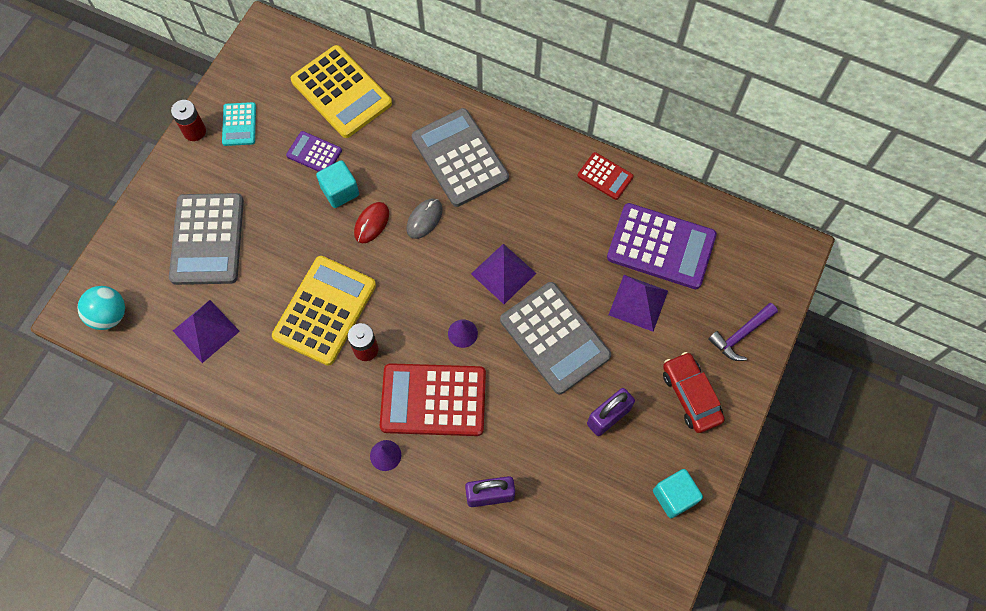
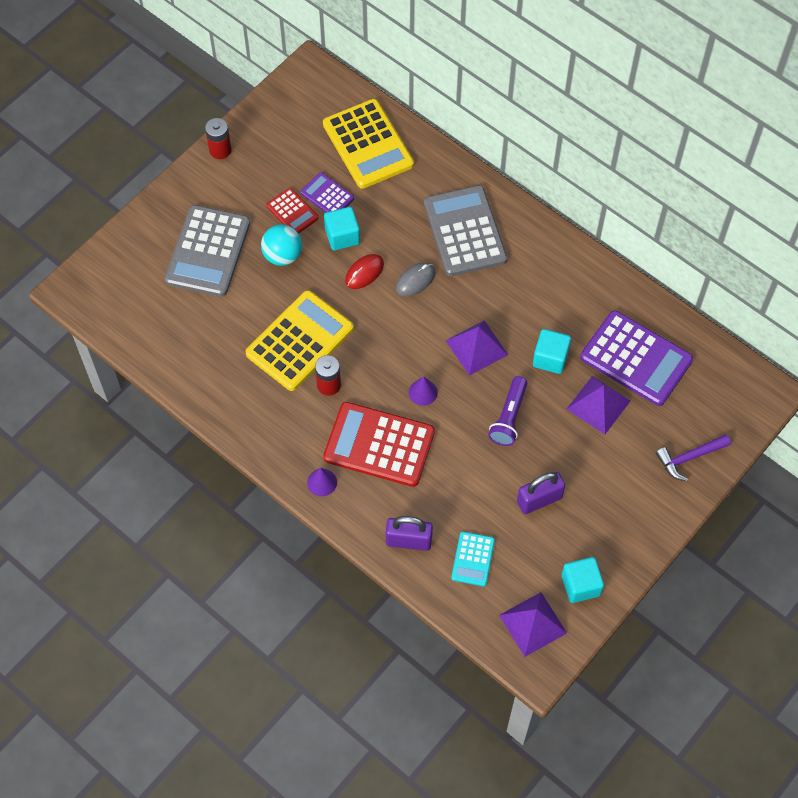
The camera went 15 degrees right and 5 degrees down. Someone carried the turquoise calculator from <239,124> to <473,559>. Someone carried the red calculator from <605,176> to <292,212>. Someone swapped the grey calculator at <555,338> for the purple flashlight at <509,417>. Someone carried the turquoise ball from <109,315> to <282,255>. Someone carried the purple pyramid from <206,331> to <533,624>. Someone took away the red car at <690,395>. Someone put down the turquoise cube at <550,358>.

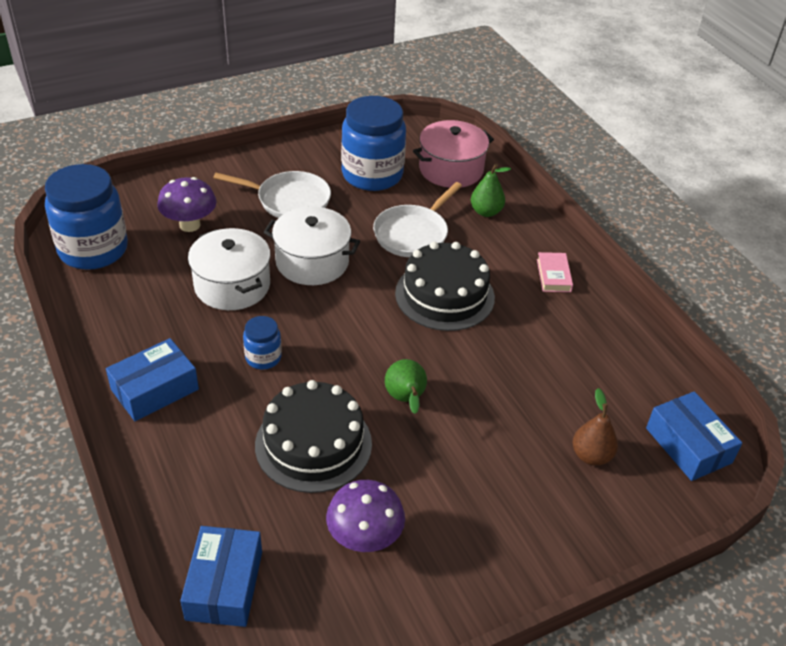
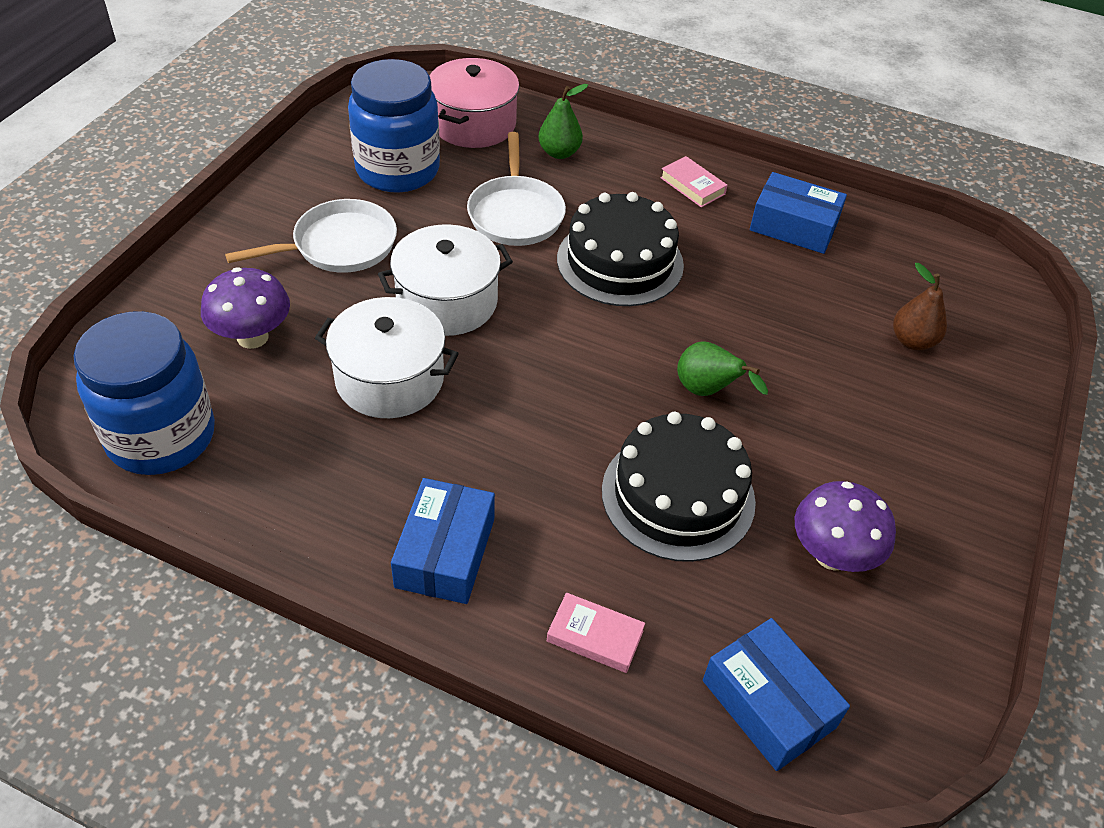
The camera went 40 degrees left and 5 degrees up. Someone took away the blue jar at <263,357>. Someone carried the blue box from <688,445> to <793,226>. Someone put down the pink book at <595,636>.

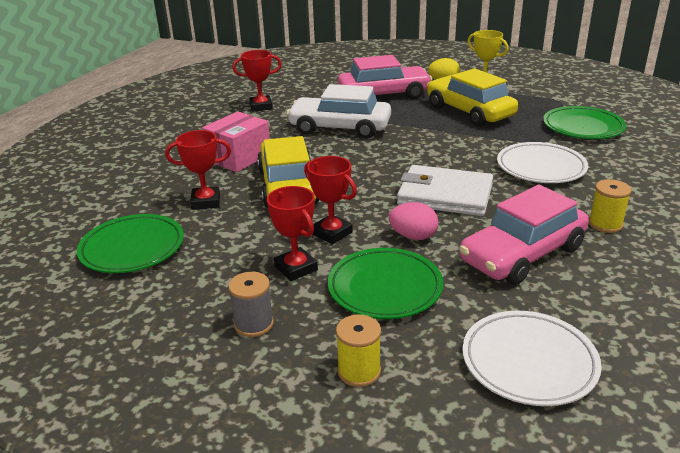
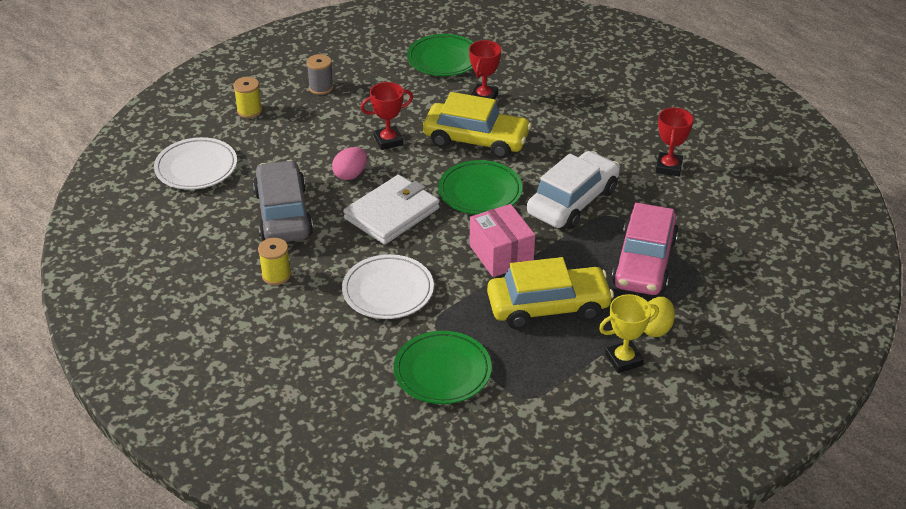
The camera went 115 degrees right and 10 degrees up. Someone carried the pink box from <239,157> to <501,254>. Someone repainted the pink car at <522,254>, which became the grey car at <283,214>. Someone took away the red trophy at <296,268>. Someone carried the green plate from <385,288> to <480,192>.

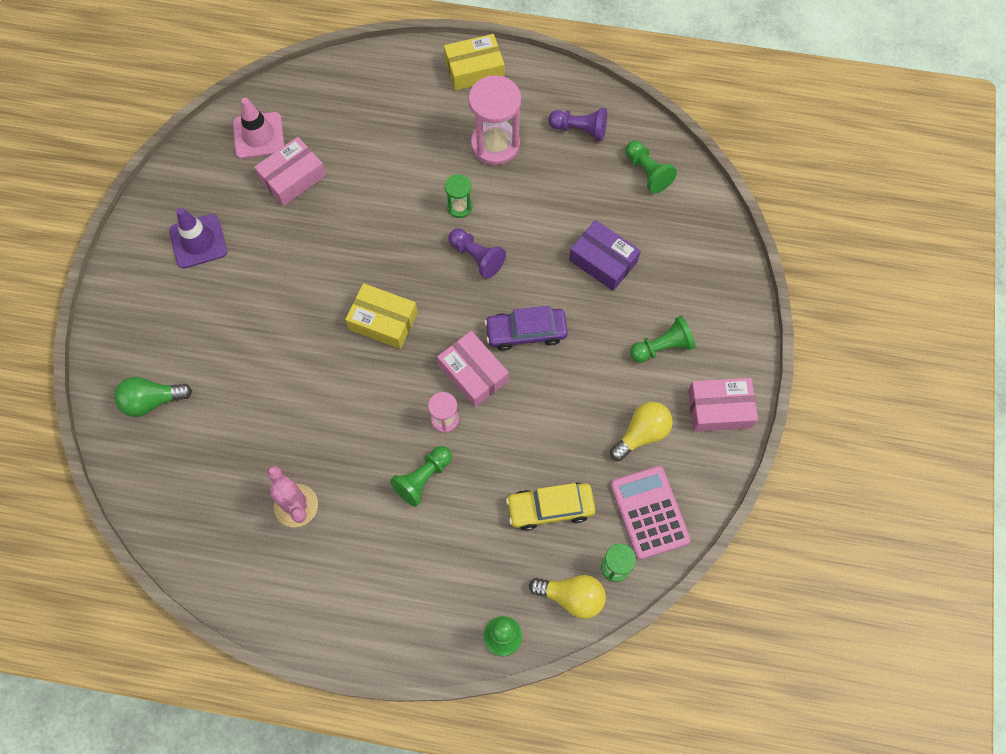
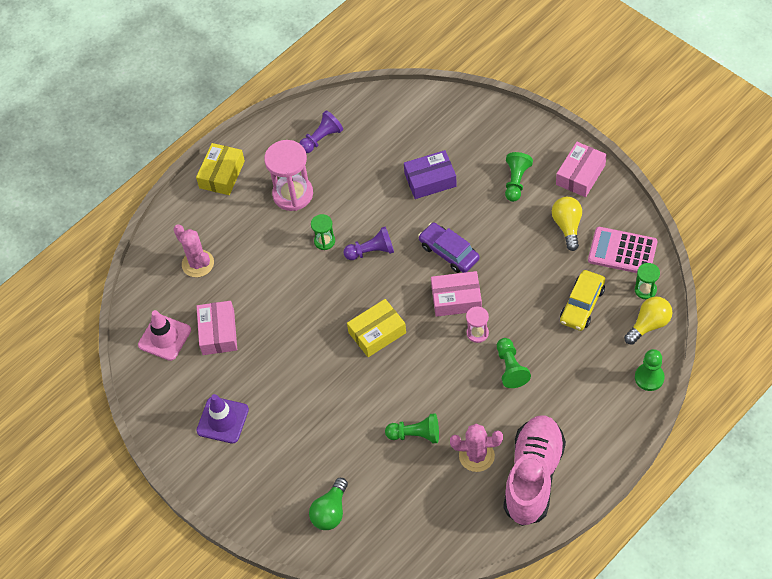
The camera went 50 degrees left and 10 degrees down. Someone carried the green pawn from <647,172> to <415,434>. Someone rotated the purple car at <526,332> by 105 degrees clockwise. Someone put down the pink cactus at <198,263>. Someone put down the pink shoe at <533,476>.

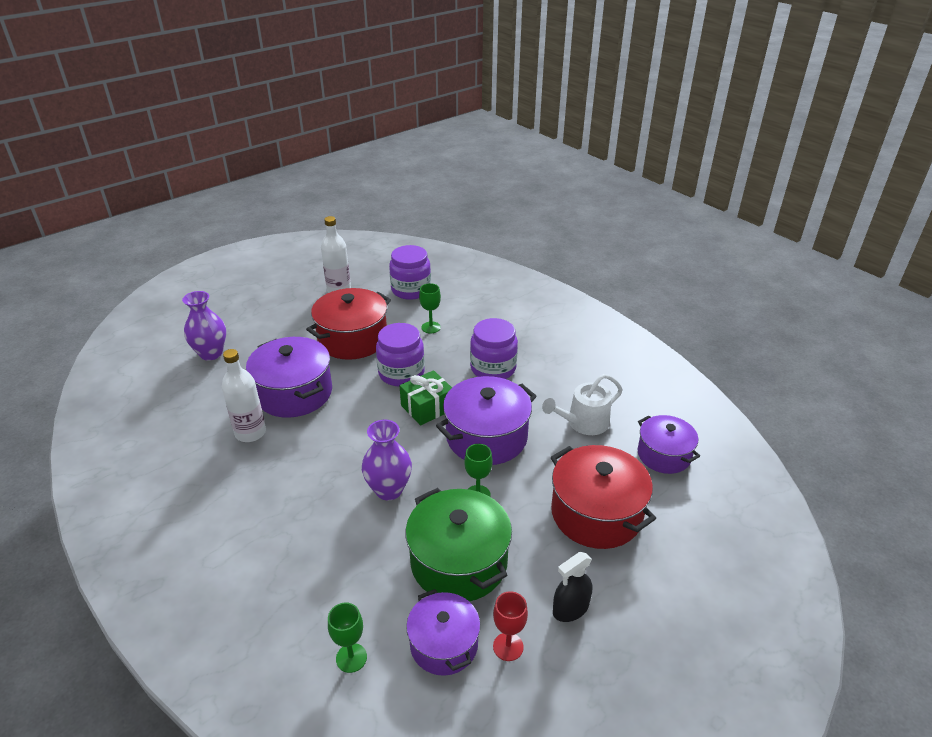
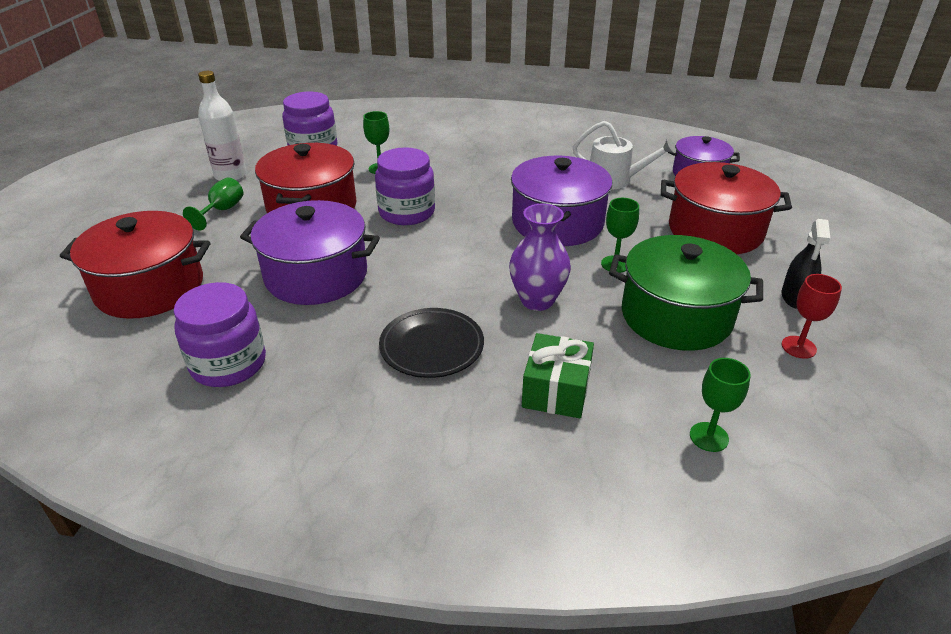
The camera went 40 degrees left and 0 degrees up. Someone swapped the purple vase at <211,353> for the red pot at <150,288>. Someone carried the purple jar from <493,368> to <228,364>. Someone took away the white bottle at <250,433>. Someone carried the green gift from <427,407> to <556,390>. Someone rotated the white watering can at <583,423> by 90 degrees counterclockwise. Someone took away the purple pot at <444,644>. Someone put down the green goblet at <222,210>. Someone put down the black plate at <432,346>.

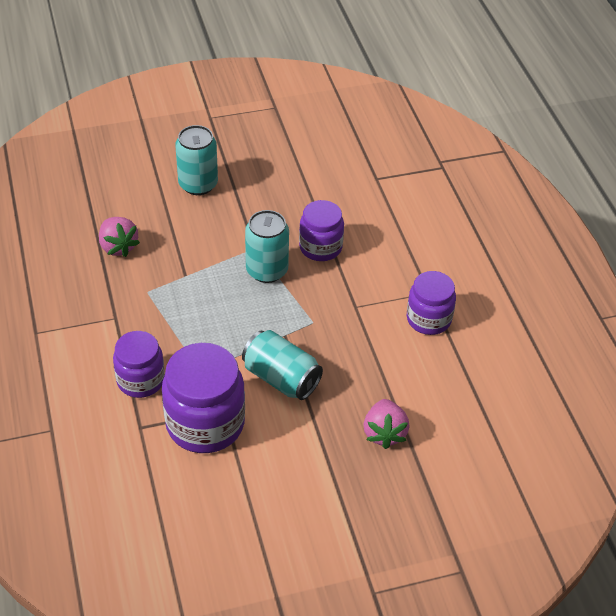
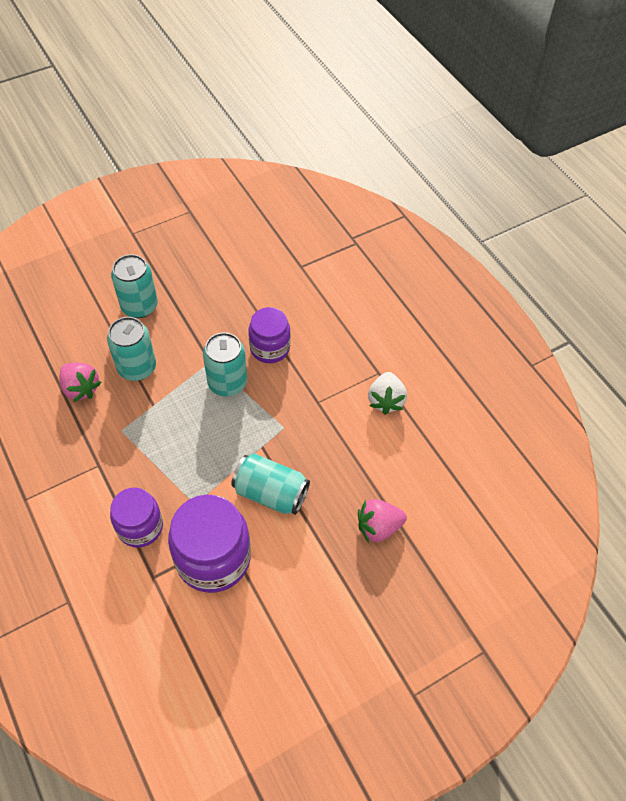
The camera went 15 degrees left and 10 degrees up. Someone swapped the purple jar at <428,319> for the white strawberry at <385,400>. Someone rotated the pink strawberry at <384,433> by 90 degrees clockwise. Someone put down the turquoise can at <137,367>.

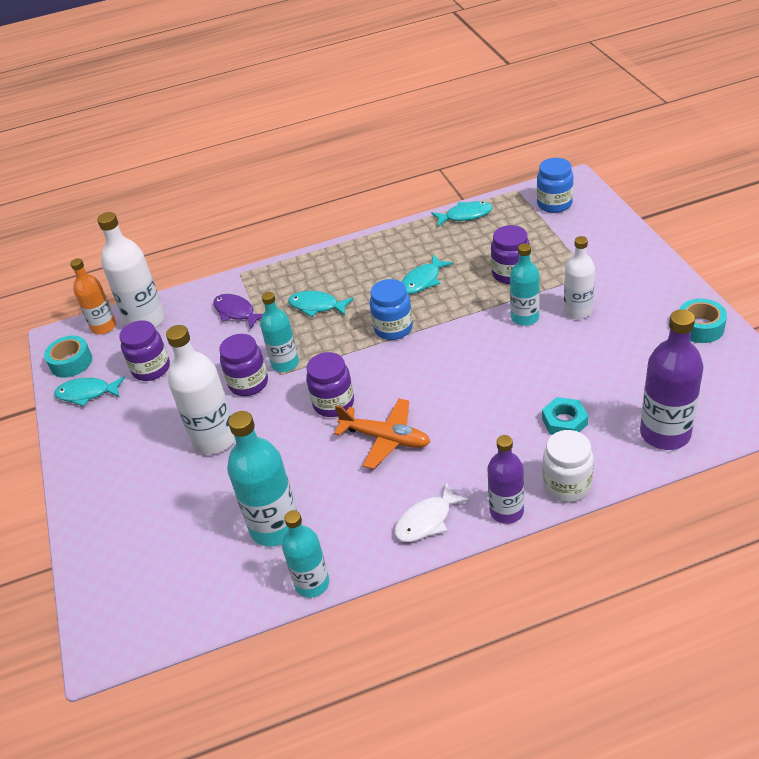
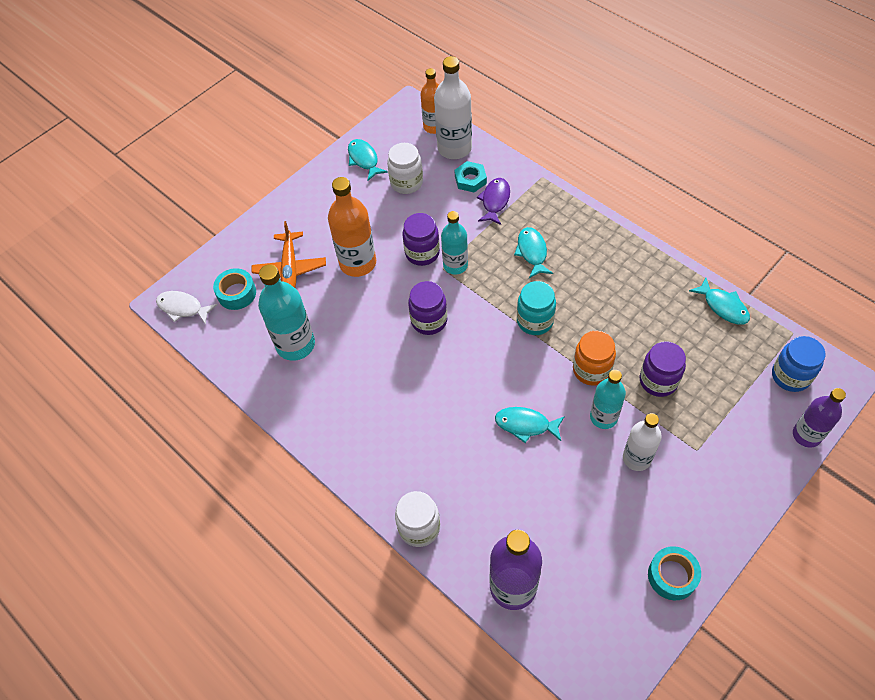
The camera went 60 degrees right and 15 degrees up. Someone carried the turquoise fish from <423,281> to <526,425>. Someone repainted the blue jar at <393,328>, which became the turquoise jar at <535,321>. Someone repainted the purple jar at <151,369>, which became the white jar at <406,183>. Someone repainted the white bottle at <215,439>, which became the orange bottle at <358,263>. Someone carried the turquoise tape from <71,362> to <237,293>. Someone carried the turquoise nut from <564,421> to <470,180>. Someone carried the orange plane from <386,439> to <290,269>. Someone carried the purple bottle from <506,511> to <806,435>. Someone carried the white fish from <427,520> to <183,308>. Someone took away the turquoise bottle at <312,583>. Someone put down the orange jar at <591,370>.

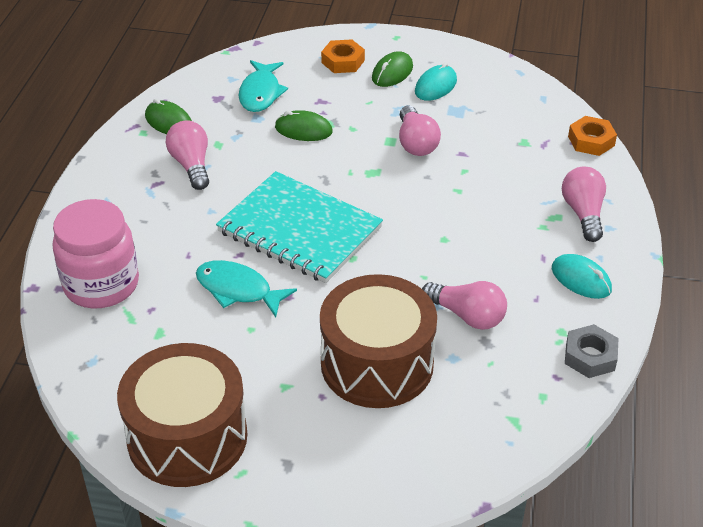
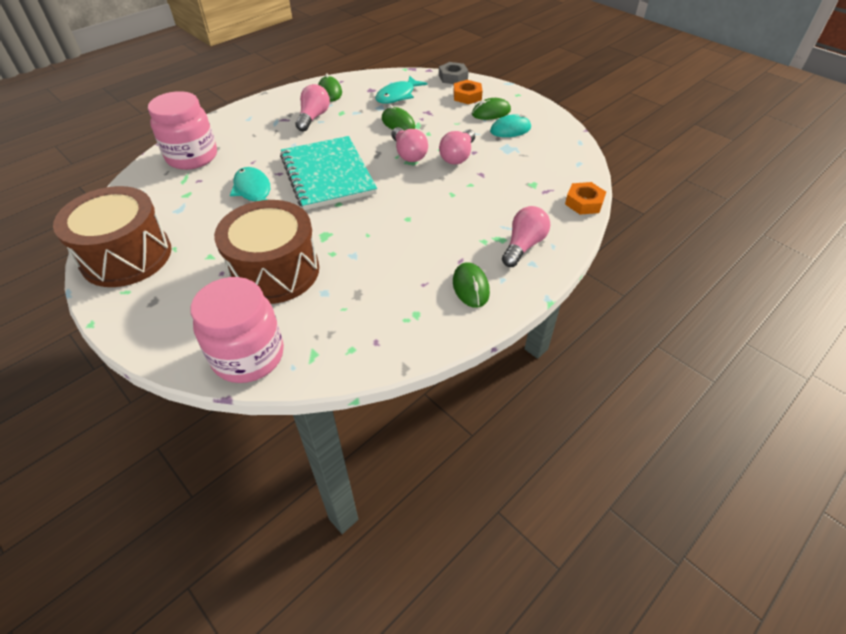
The camera went 35 degrees right and 5 degrees up. Someone repainted the turquoise mouse at <581,279>, which became the green mouse at <470,287>. Someone carried the pink light bulb from <467,315> to <408,154>. Someone carried the grey nut from <590,356> to <453,77>. Someone put down the pink jar at <248,356>.

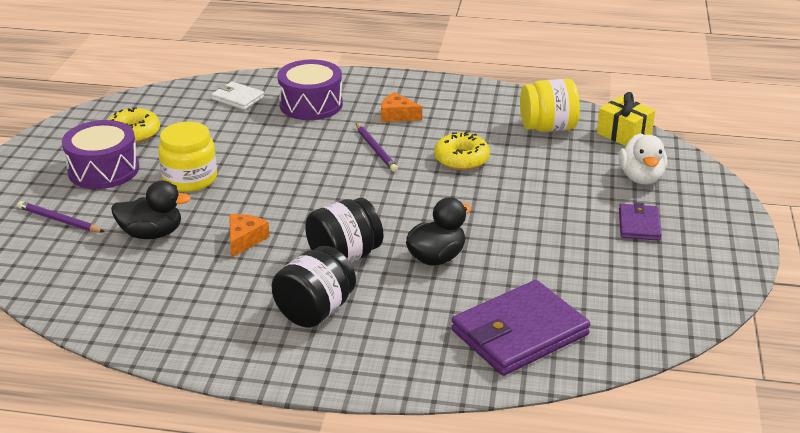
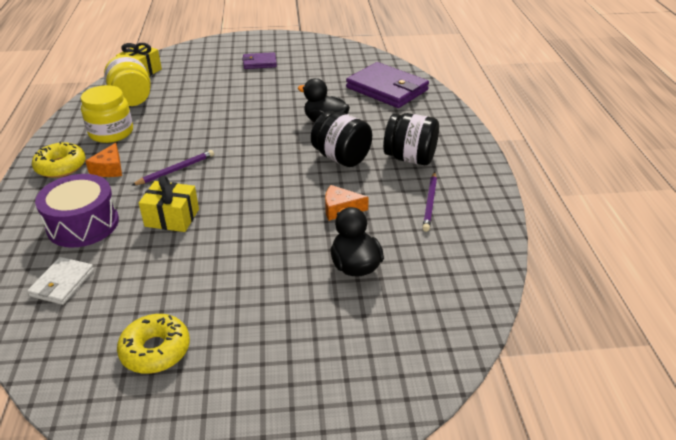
The camera went 105 degrees left and 5 degrees up. Someone took away the purple drum at <103,170>. Someone carried the yellow jar from <190,179> to <111,132>. Someone carried the yellow donut from <461,159> to <61,167>. Someone took away the white duck at <641,178>. Someone carried the purple pencil from <59,220> to <430,203>. Someone put down the yellow gift at <172,218>.

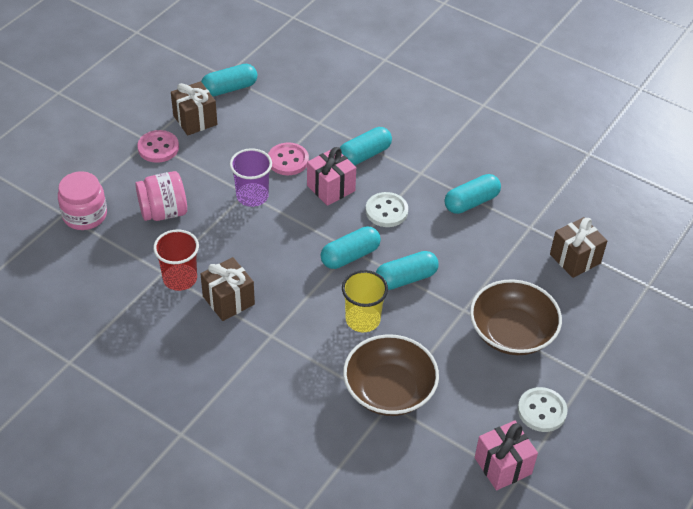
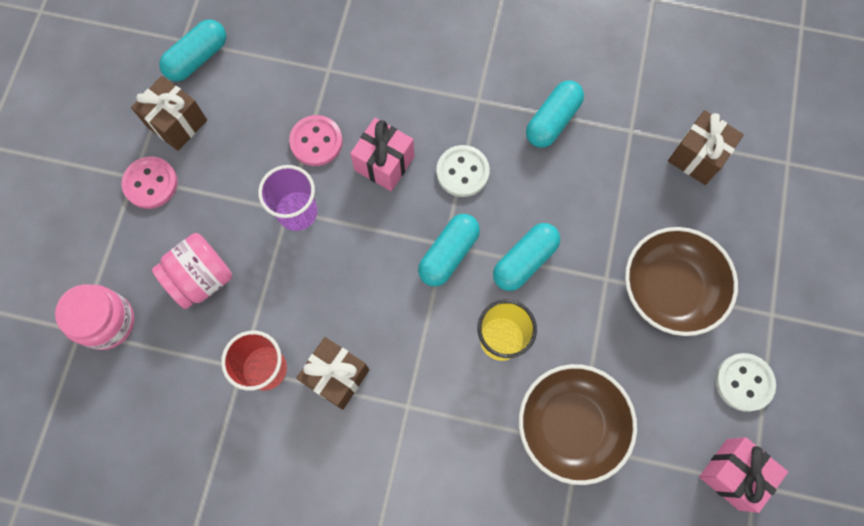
The camera went 20 degrees left and 25 degrees up. Someone took away the turquoise capsule at <364,155>.

